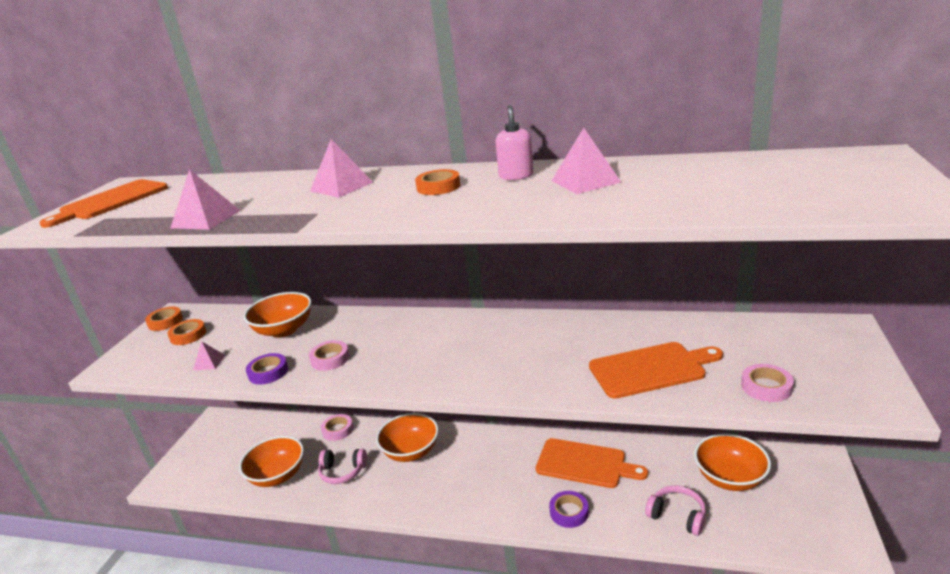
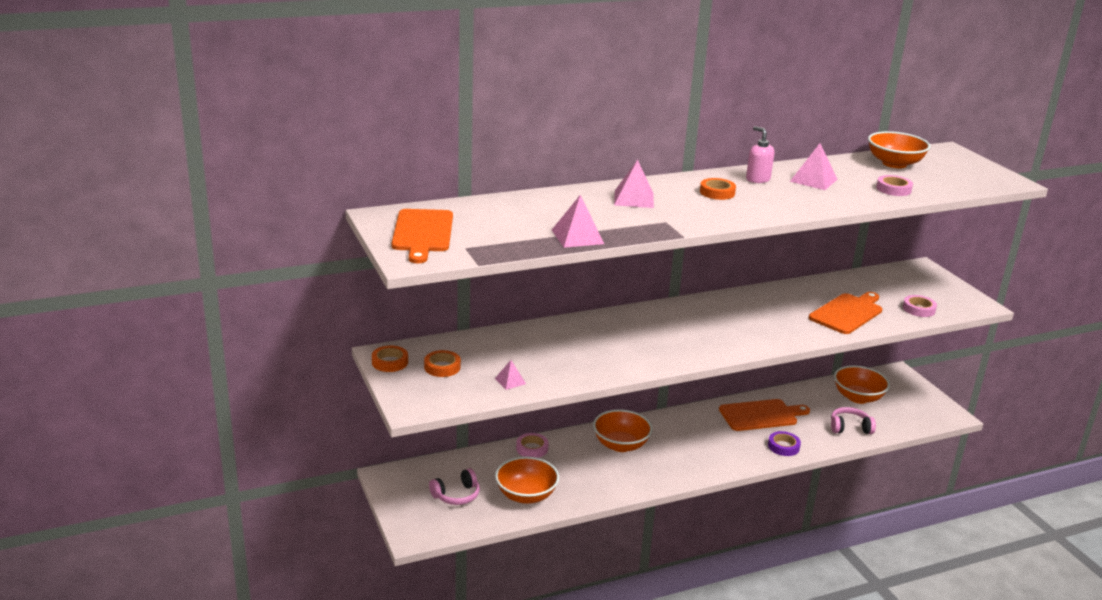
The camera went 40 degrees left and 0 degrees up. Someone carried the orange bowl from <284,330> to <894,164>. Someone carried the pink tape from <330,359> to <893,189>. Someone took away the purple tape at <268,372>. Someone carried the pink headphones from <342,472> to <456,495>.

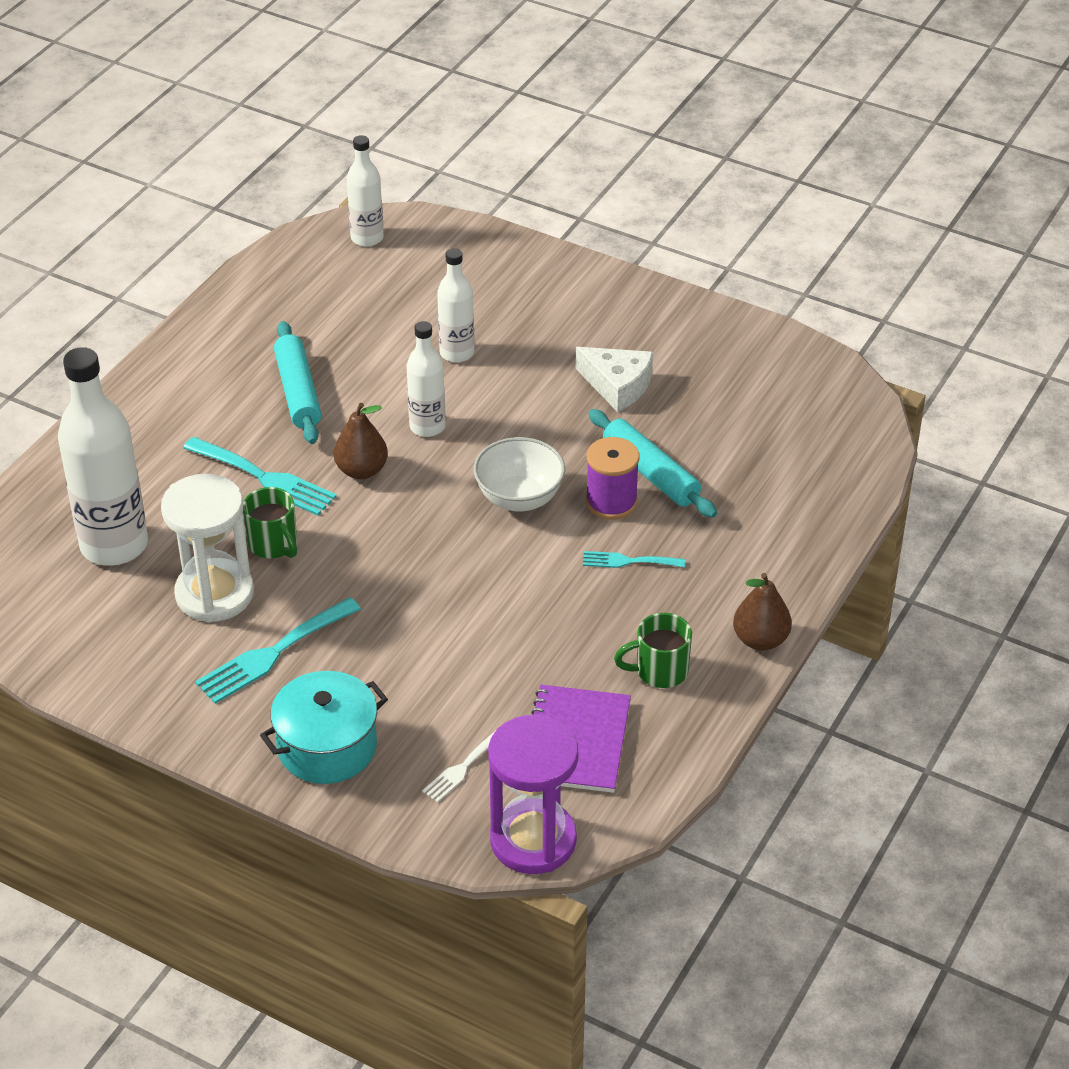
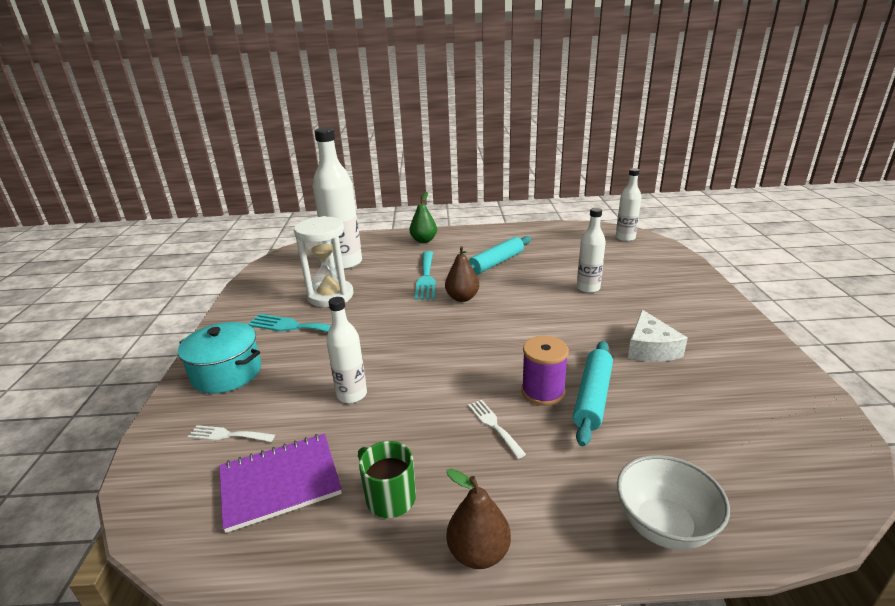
The camera went 60 degrees right and 15 degrees down. Someone carried the white bottle from <427,426> to <352,395>. Someone carried the white bowl from <519,498> to <664,526>. Someone took away the green mug at <274,544>. Someone repainted the turquoise fork at <628,561>, which became the white fork at <494,425>. Someone took away the purple hourglass at <533,840>. Someone put down the green pear at <424,240>.

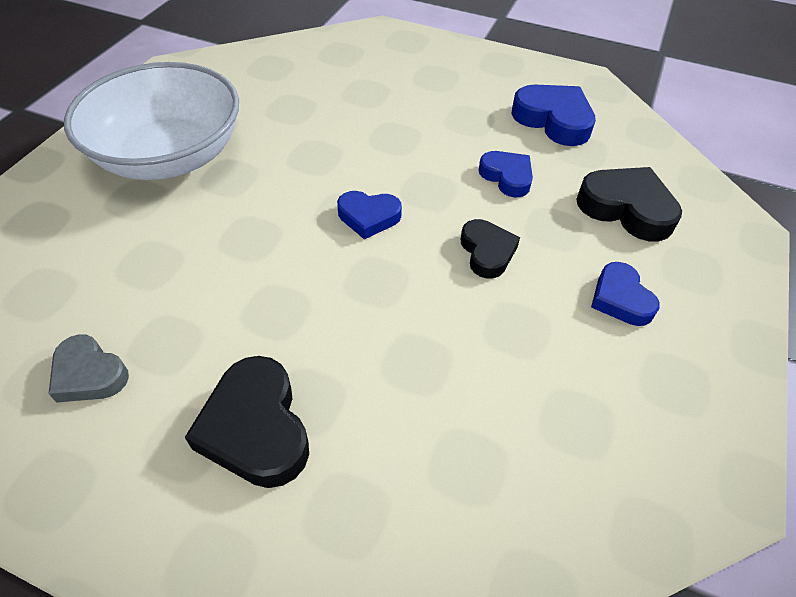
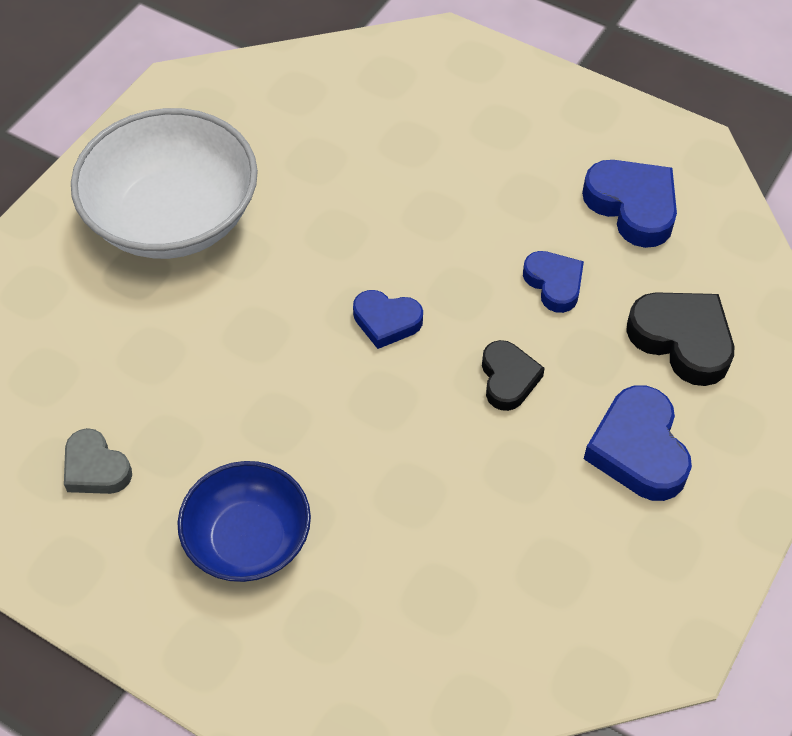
The camera went 10 degrees right and 5 degrees up. Someone scaled the blue heart at <620,299> by 1.57. Someone swapped the black heart at <256,428> for the blue bowl at <248,539>.

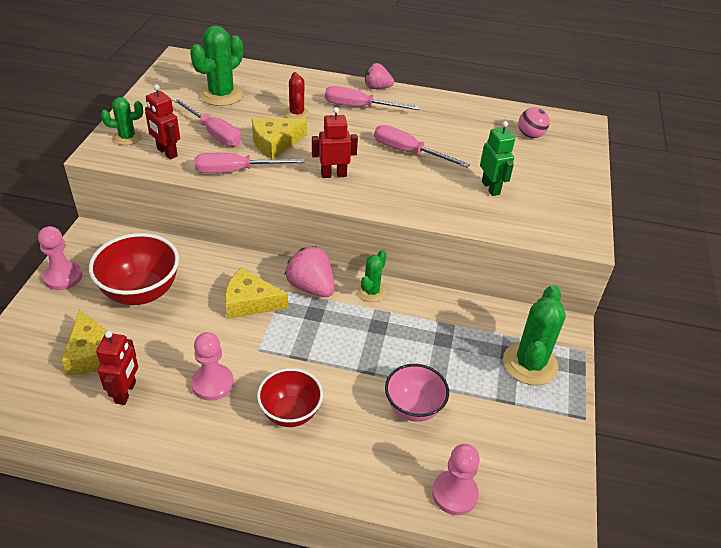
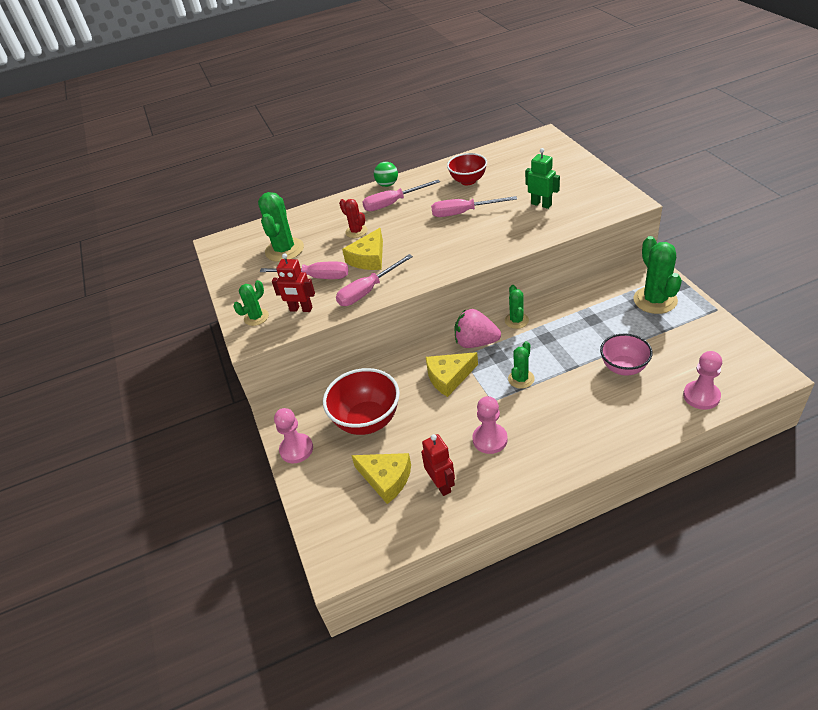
The camera went 25 degrees left and 0 degrees up. Someone swapped the pink strawberry at <377,87> for the green ball at <387,184>. Someone took away the red robot at <333,174>. Someone took away the pink ball at <530,135>. Someone carried the red bowl from <290,413> to <468,181>. Someone put down the green cactus at <521,379>.

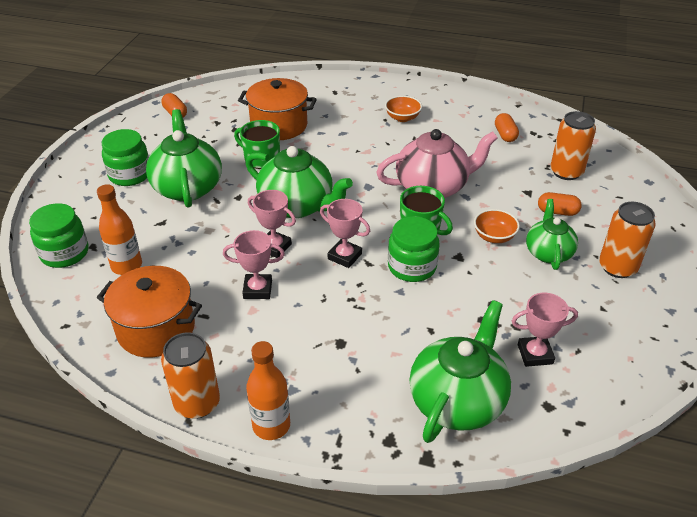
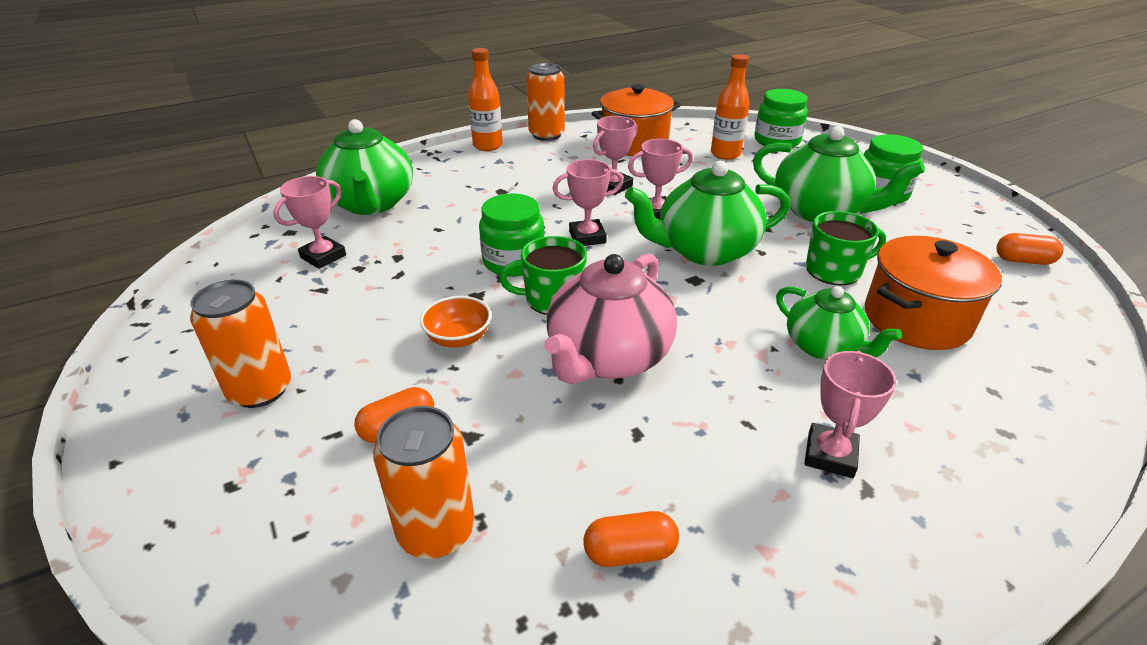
The camera went 135 degrees right and 5 degrees down. Someone swapped the orange bowl at <402,118> for the pink trophy at <830,455>. Someone rotated the orange capsule at <505,135> by 45 degrees counterclockwise. Someone carried the green teapot from <548,252> to <823,347>.

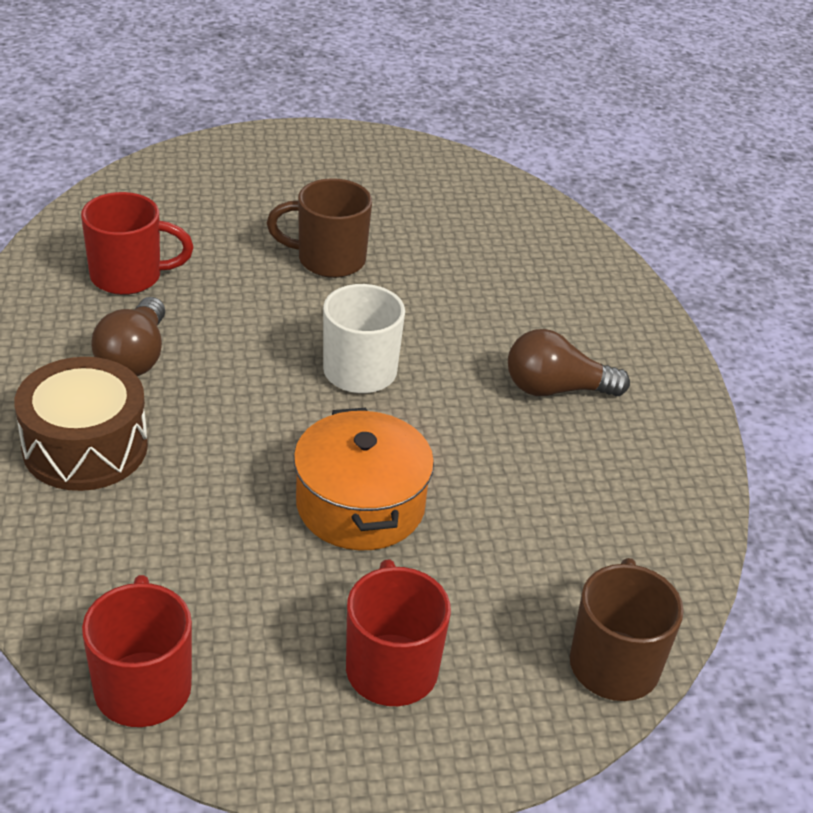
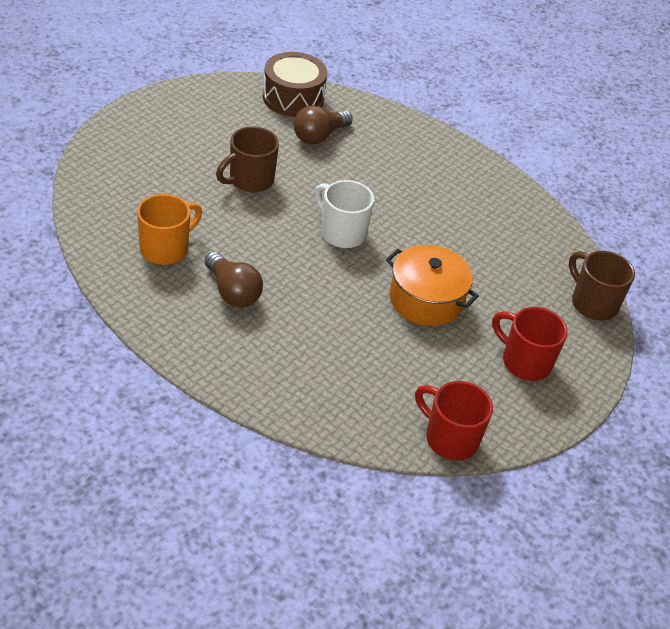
The camera went 45 degrees left and 5 degrees up. Someone repainted the red mug at <129,276>, which became the orange mug at <166,249>. Someone carried the brown light bulb from <556,389> to <319,136>. Someone carried the brown drum from <85,447> to <293,98>.

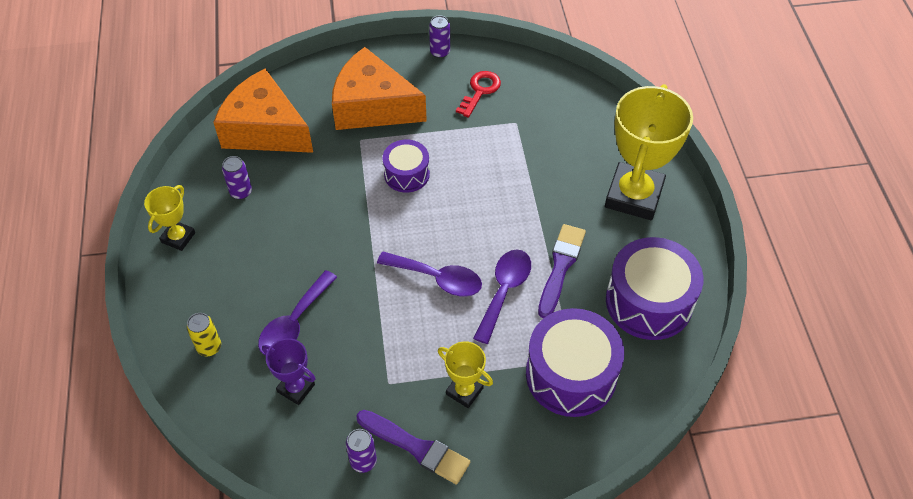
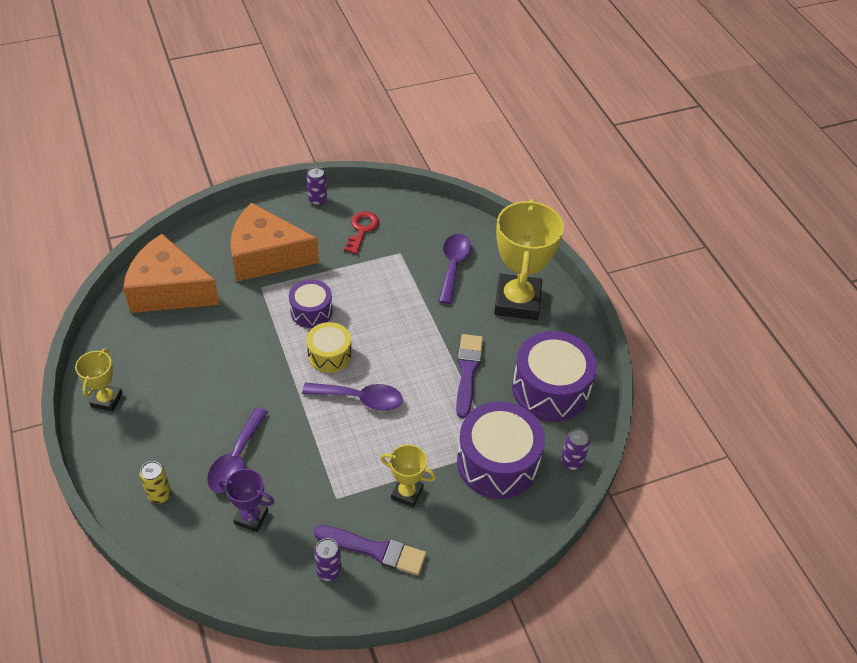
The camera went 15 degrees left and 5 degrees down. Someone carried the purple can from <241,192> to <571,462>. Someone carried the purple spoon from <504,291> to <453,266>. Someone put down the yellow drum at <329,355>.

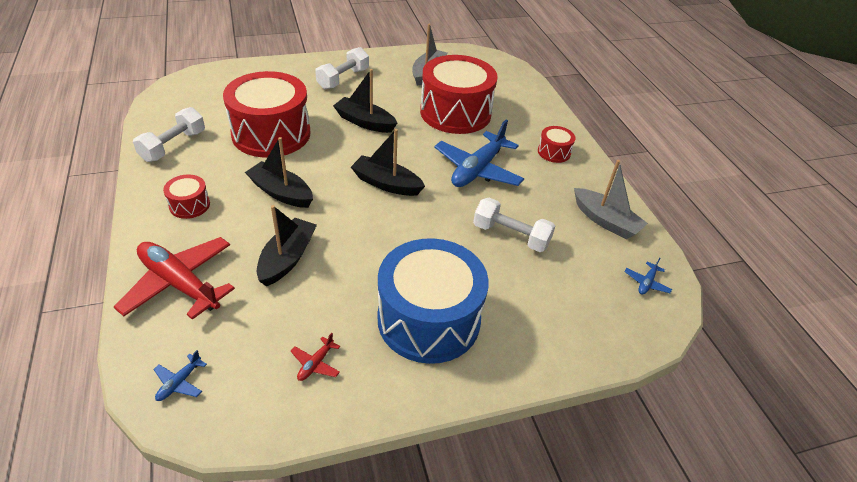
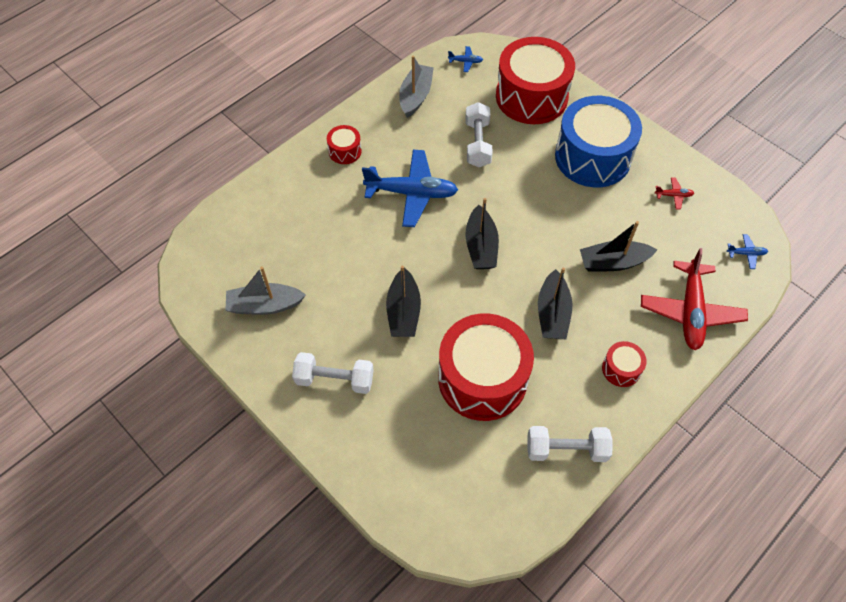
The camera went 115 degrees left and 15 degrees up. Someone carried the red drum from <455,113> to <531,97>.

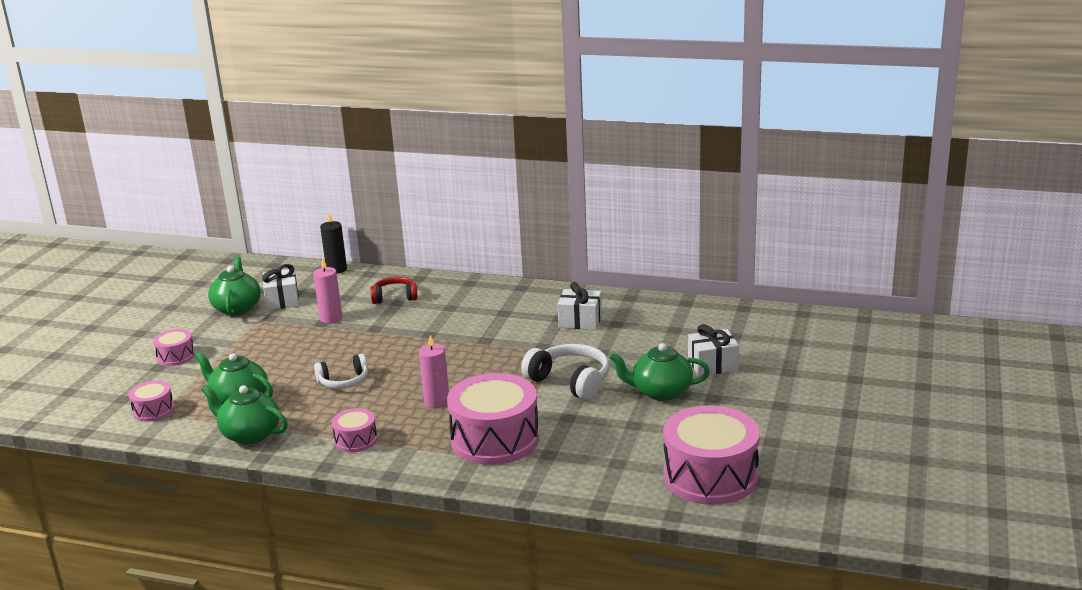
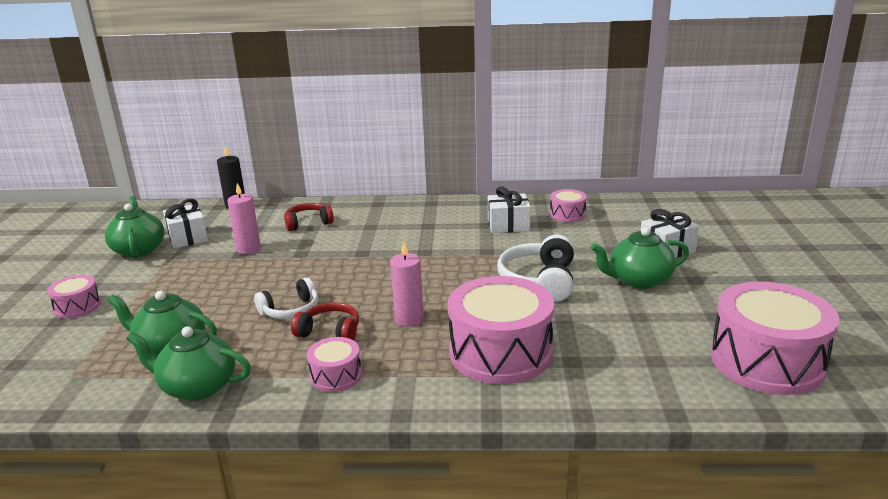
The camera went 15 degrees left and 0 degrees up. Someone rotated the white headphones at <570,381> by 105 degrees counterclockwise. Someone carried the pink drum from <153,410> to <567,214>. Someone put down the red headphones at <330,332>.

